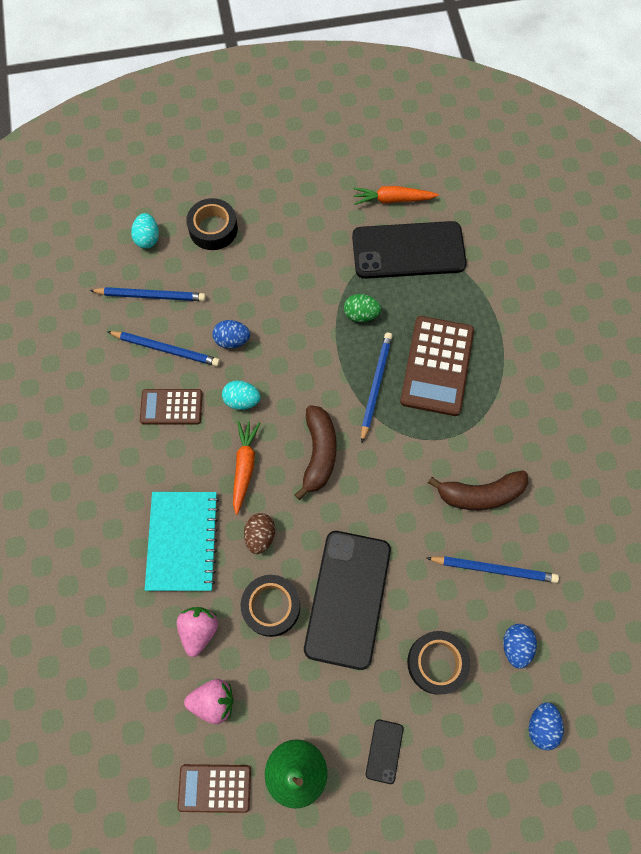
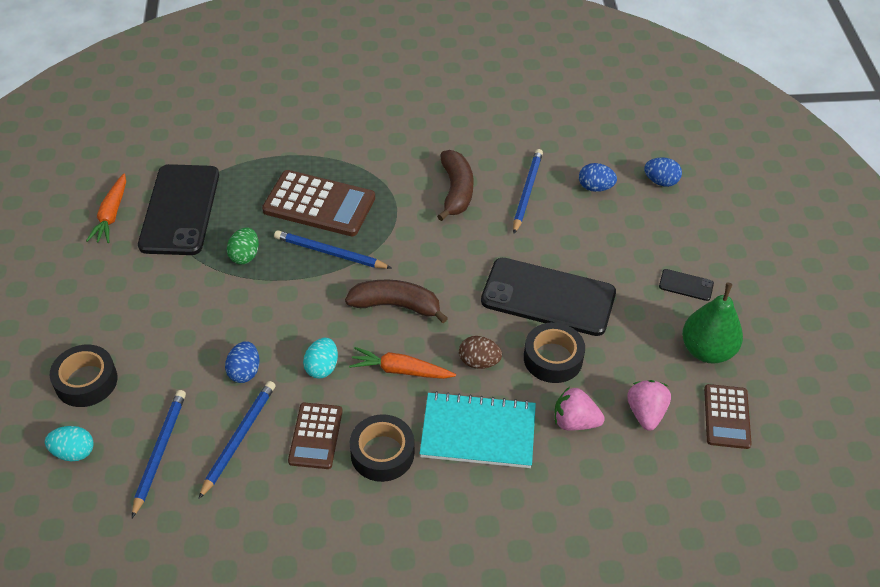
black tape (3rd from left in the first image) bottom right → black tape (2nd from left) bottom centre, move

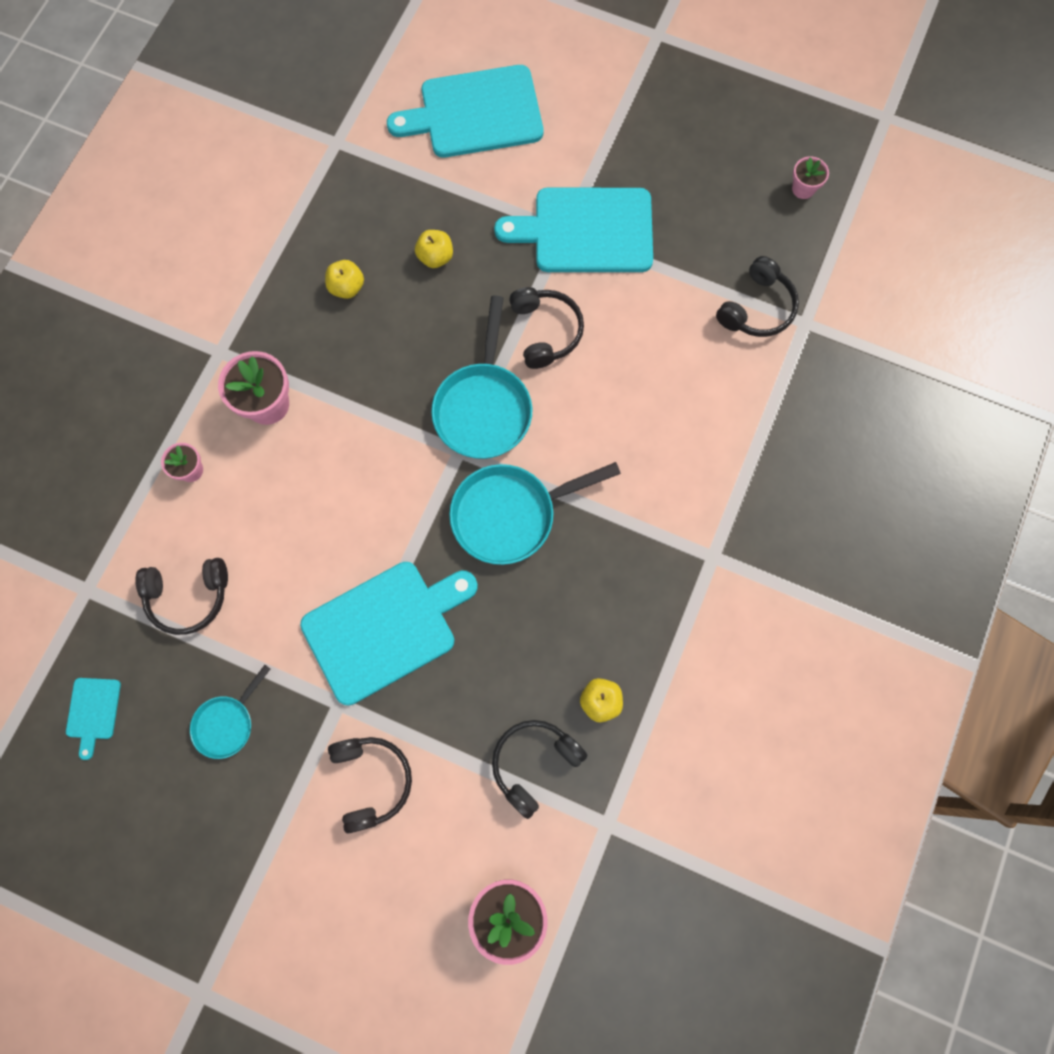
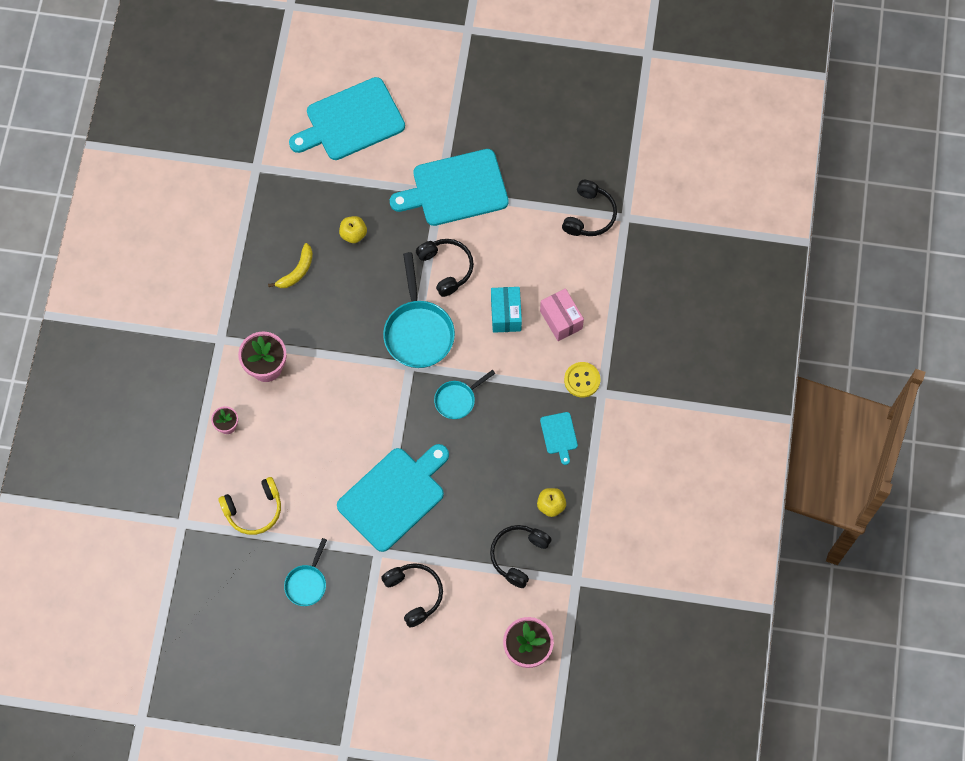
turquoise cutting board (1st from left in the first image) bottom left → turquoise cutting board (4th from left) centre, move
black headphones (1st from left) middle left → yellow headphones middle left
yellow apple (1st from left) top left → yellow banana middle left
turquoise pan (3rd from left) centre, x0.56
pink flower pot (4th from left) top right → -
- → turquoise box centre
- → pink box centre
- → yellow button centre

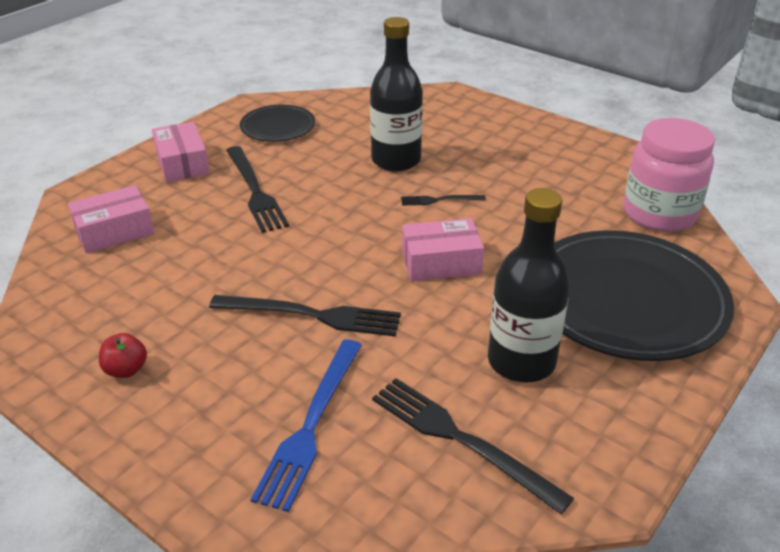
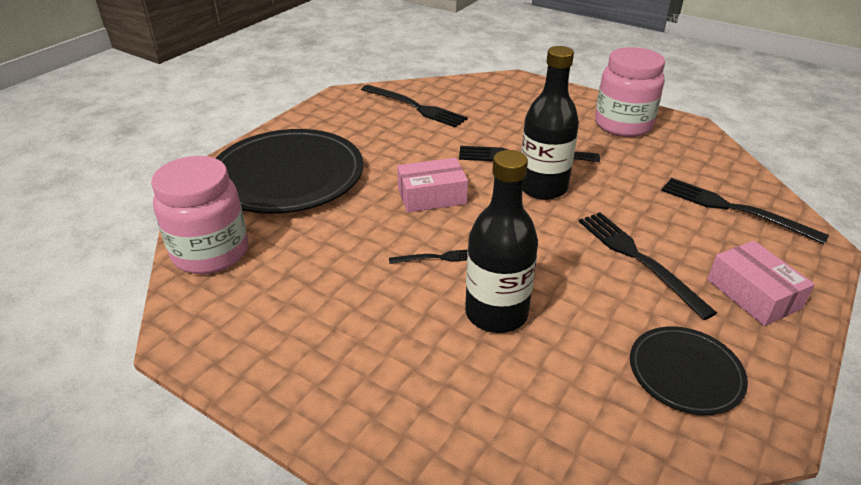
pink box (1st from left) middle left → black fork (5th from left) middle right
red apple middle left → pink jar (2nd from left) top right
blue fork bottom centre → -
black bottle (2nd from left) middle right → black bottle (2nd from left) top centre, move

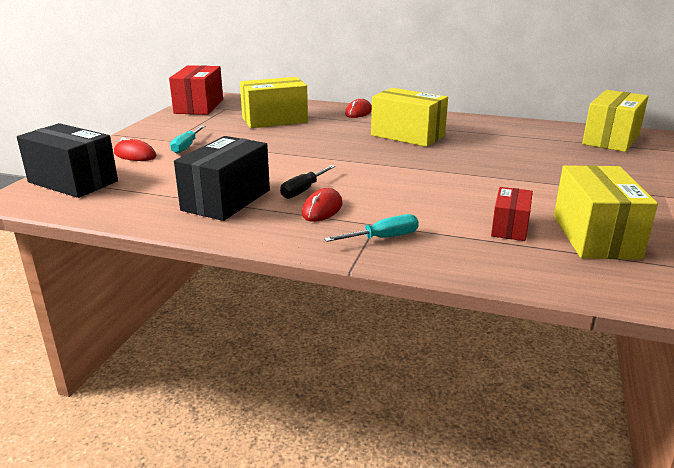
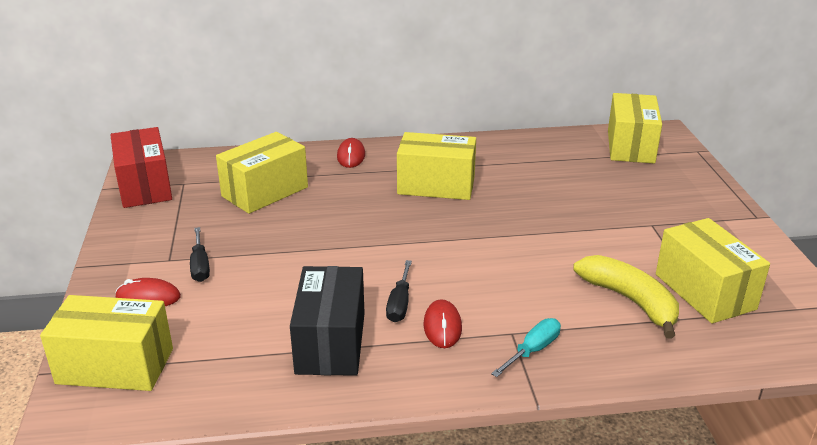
black box (1st from left) middle left → yellow box (1st from left) bottom left
turquoise screwdriver (1st from left) top left → black screwdriver (1st from left) middle left
red box (2nd from left) middle right → yellow banana bottom right

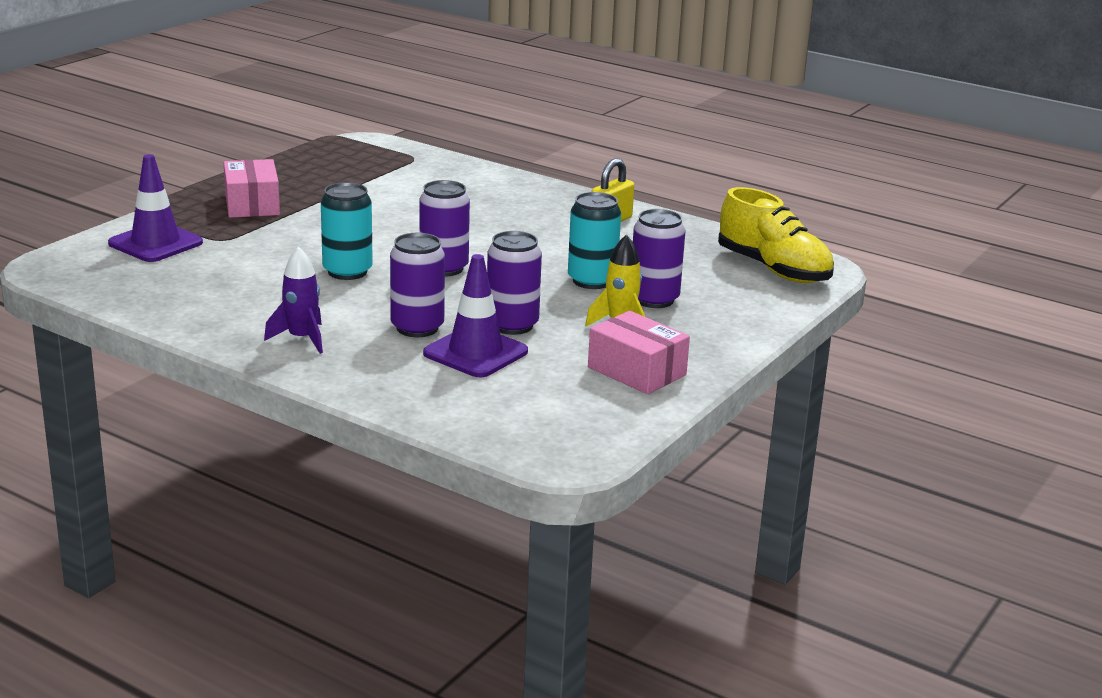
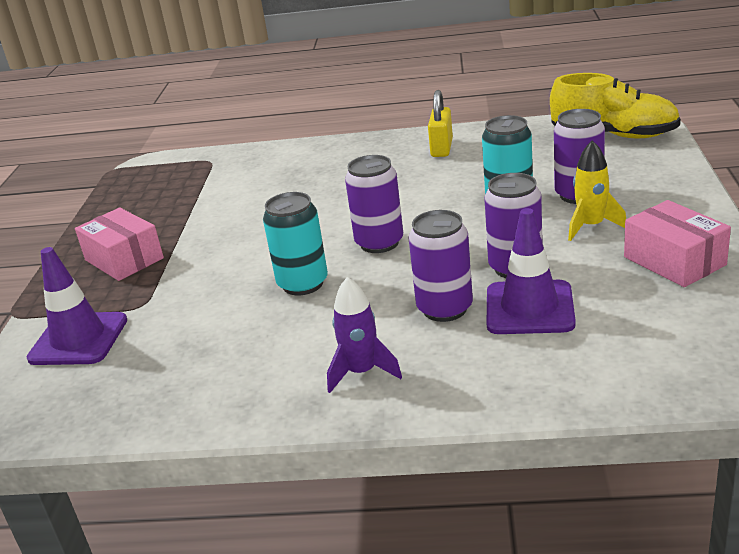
pink box (2nd from left) centre → pink box (2nd from left) middle right, 45 degrees clockwise

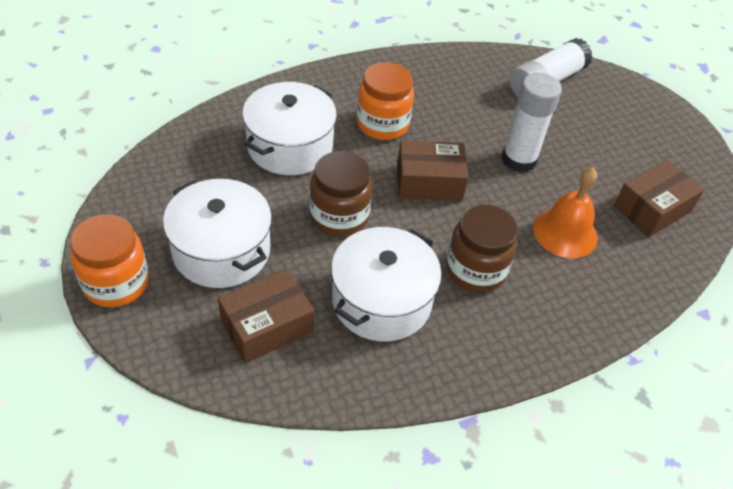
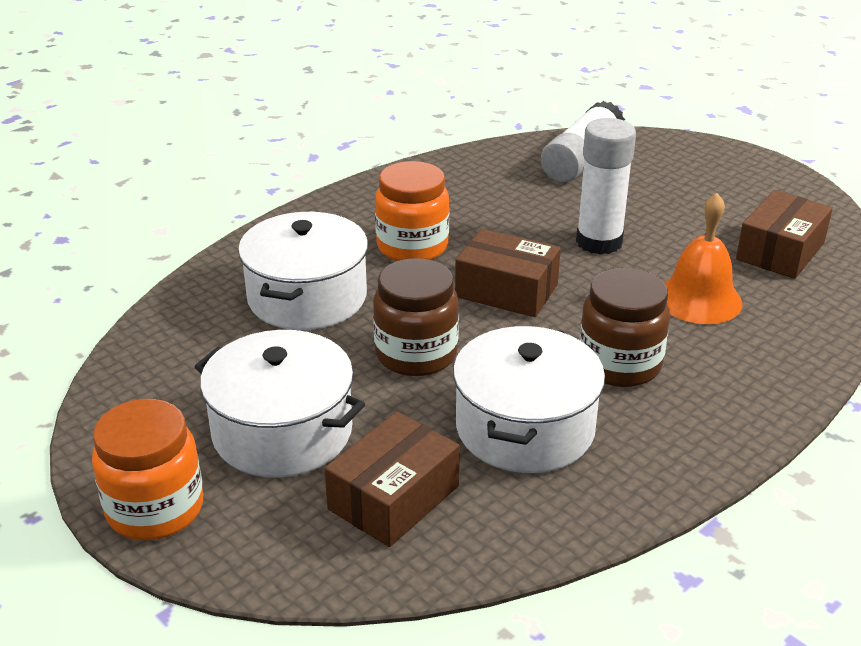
brown box (2nd from left) centre, 45 degrees clockwise

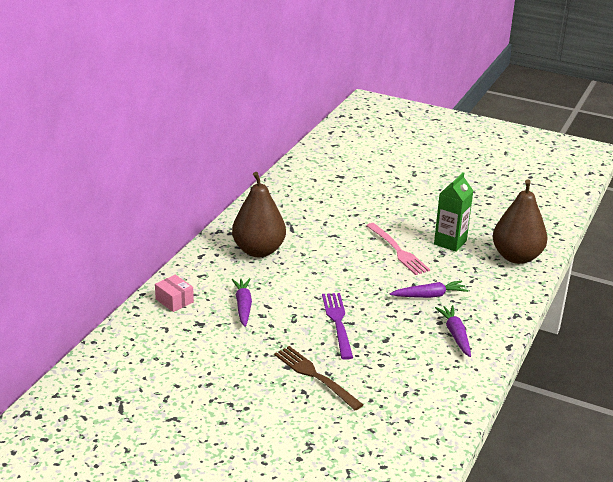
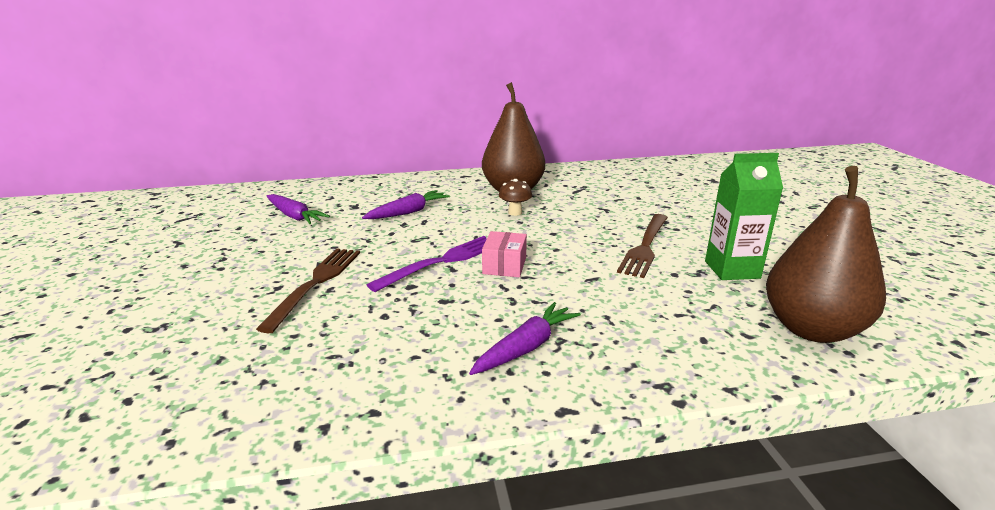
pink box middle left → pink box centre, move
pink fork centre → brown fork (2nd from left) centre
purple carrot (2nd from left in the first image) middle right → purple carrot (1st from left) middle left, move
- → brown mushroom centre

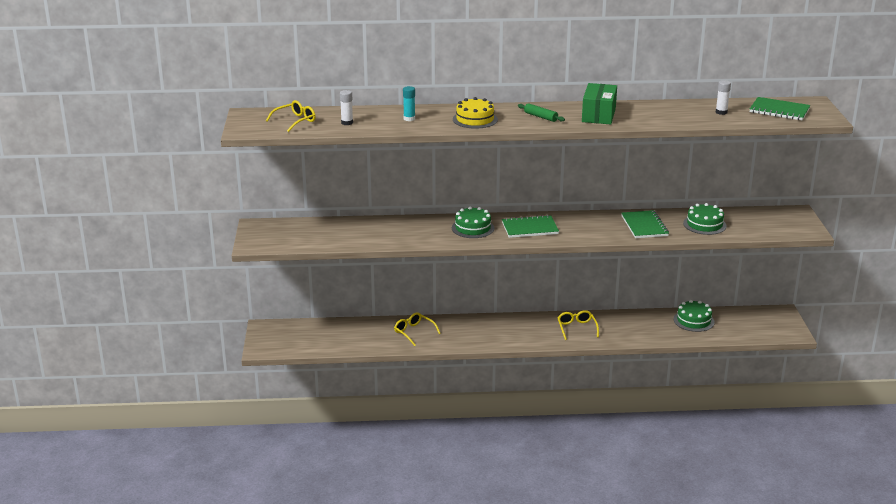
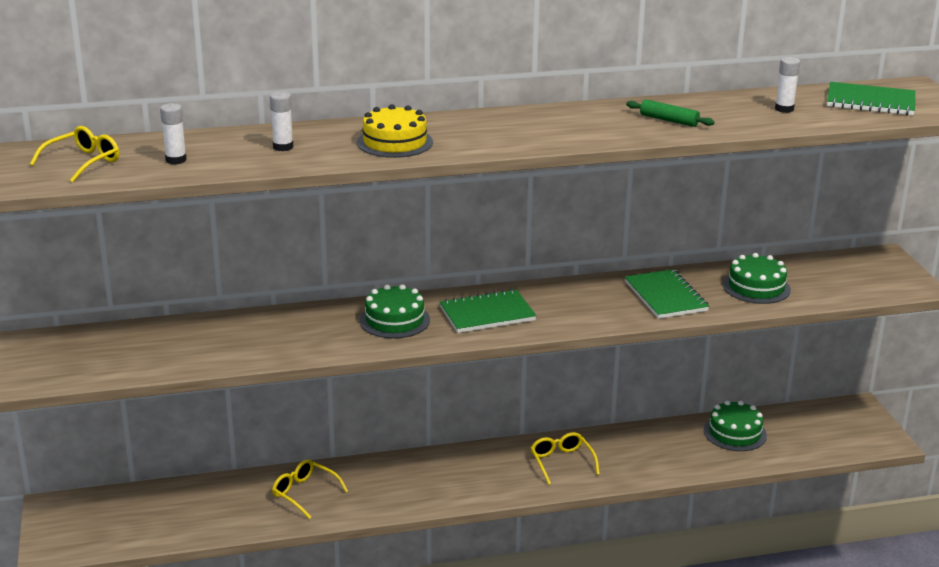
turquoise glue stick top centre → white glue stick (2nd from left) top left
green rolling pin top centre → green rolling pin top right, move
green box top right → -

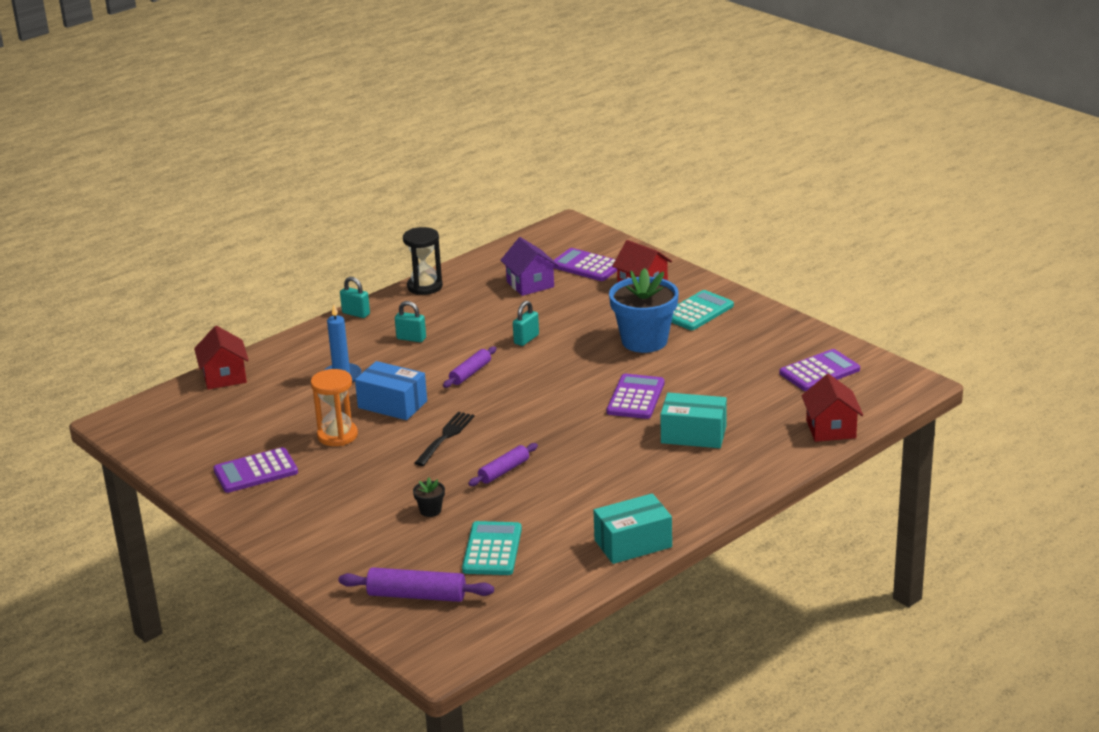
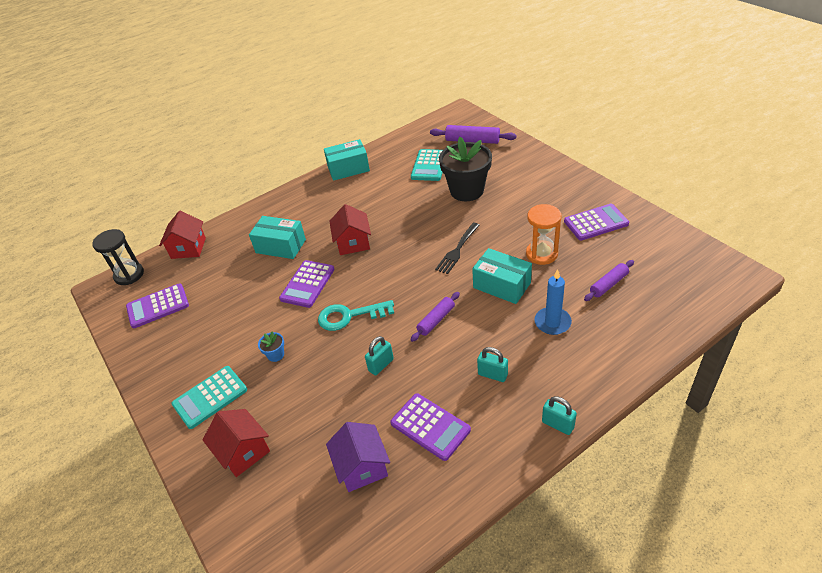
red house (1st from left in the first image) middle left → red house (3rd from left) centre, move
blue box centre → turquoise box (3rd from left) centre
black hourglass centre → black hourglass middle left, move
black flower pot bottom centre → black flower pot top centre, x2.47
purple rolling pin (3rd from left) centre → purple rolling pin (3rd from left) middle right, move
purple calculator (2nd from left in the first image) centre → purple calculator (3rd from left) bottom centre, move
blue flower pot centre → blue flower pot middle left, x0.40
- → turquoise key centre

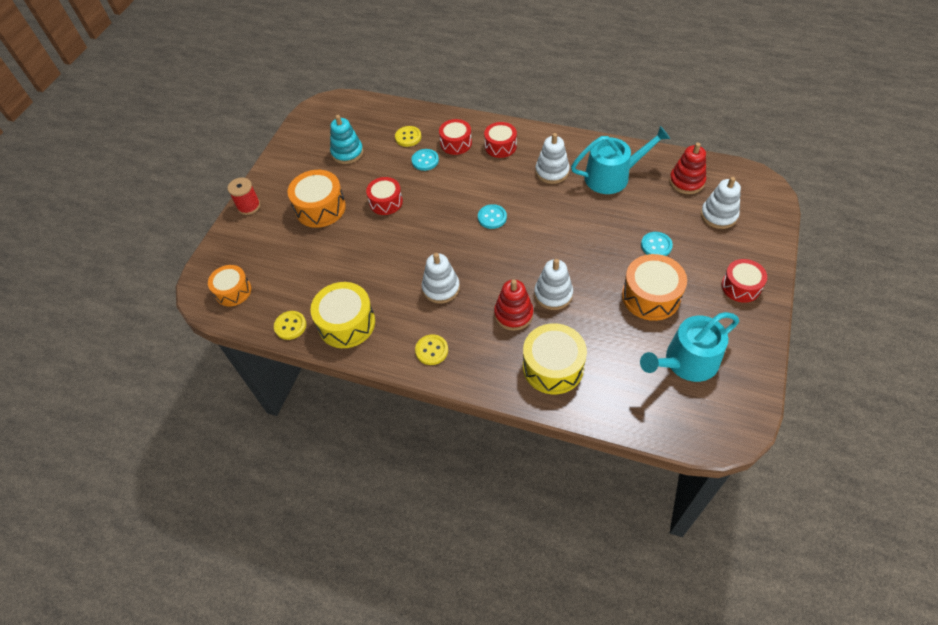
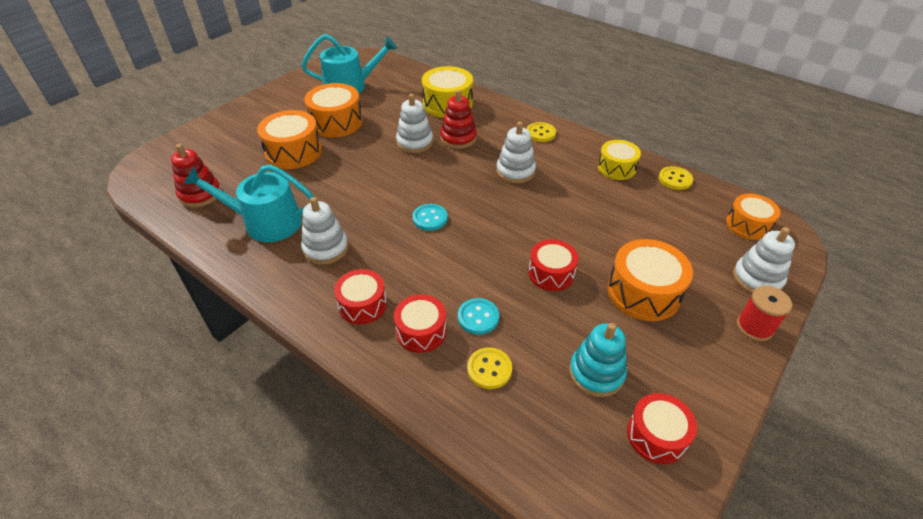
yellow drum (1st from left in the first image) centre → yellow drum (2nd from left) top right, x0.66
turquoise button (3rd from left) middle right → orange drum (1st from left) top left
white stacking toy (4th from left) top right → white stacking toy (4th from left) middle right, move
red drum (4th from left) middle right → red drum (4th from left) bottom right, move

